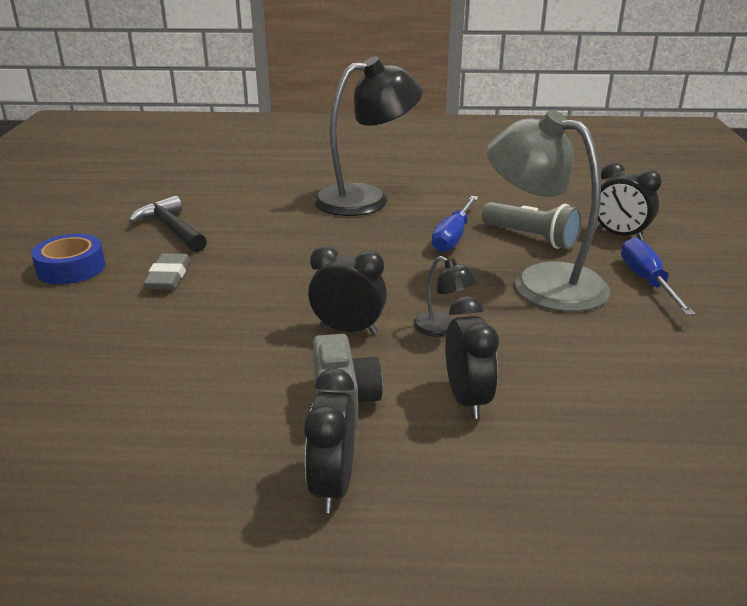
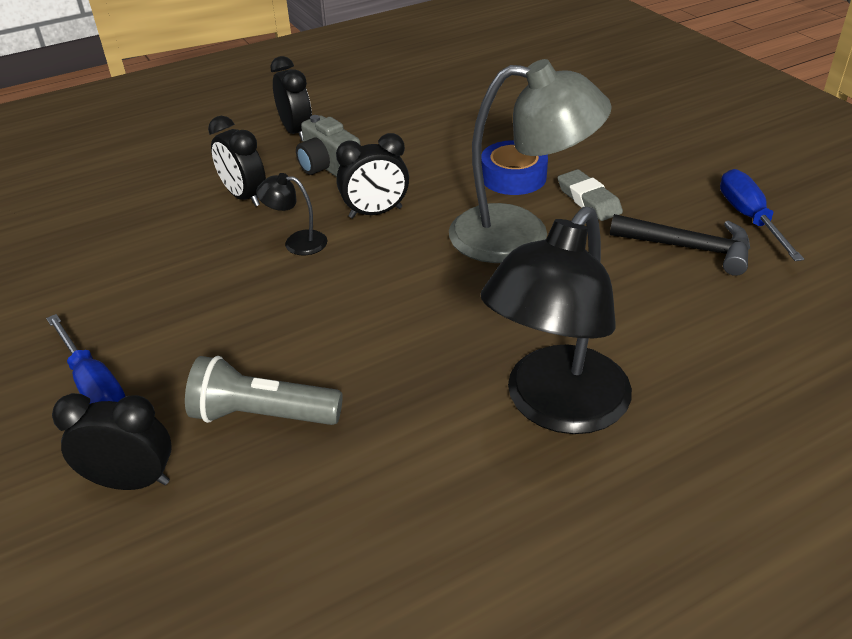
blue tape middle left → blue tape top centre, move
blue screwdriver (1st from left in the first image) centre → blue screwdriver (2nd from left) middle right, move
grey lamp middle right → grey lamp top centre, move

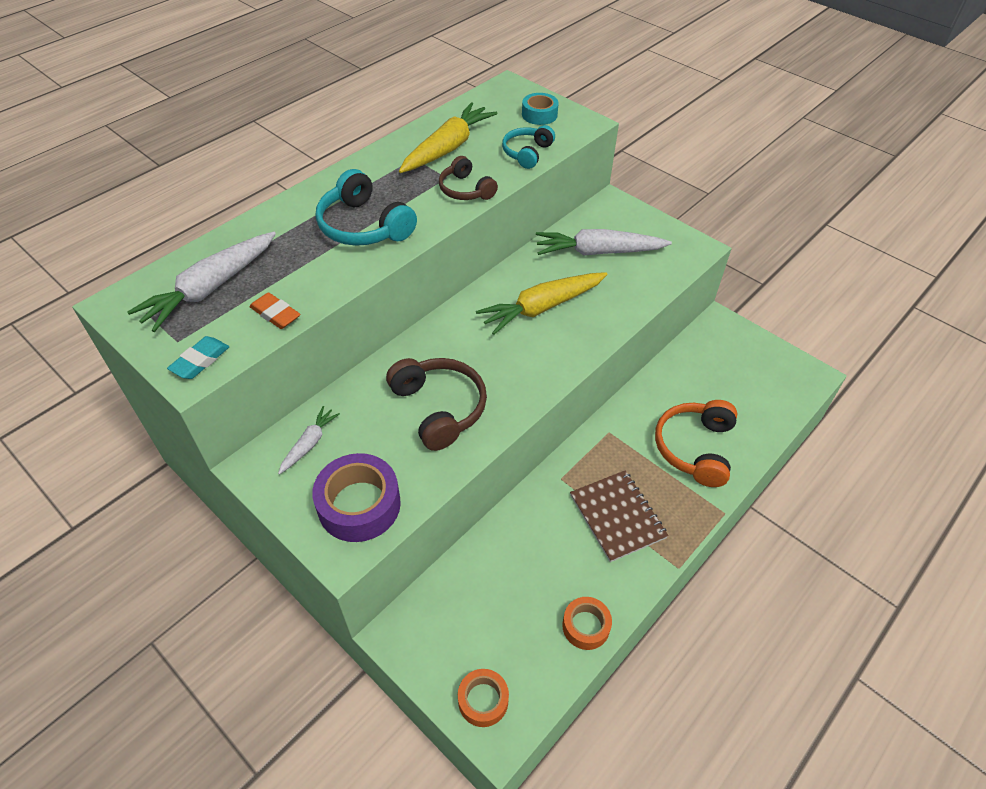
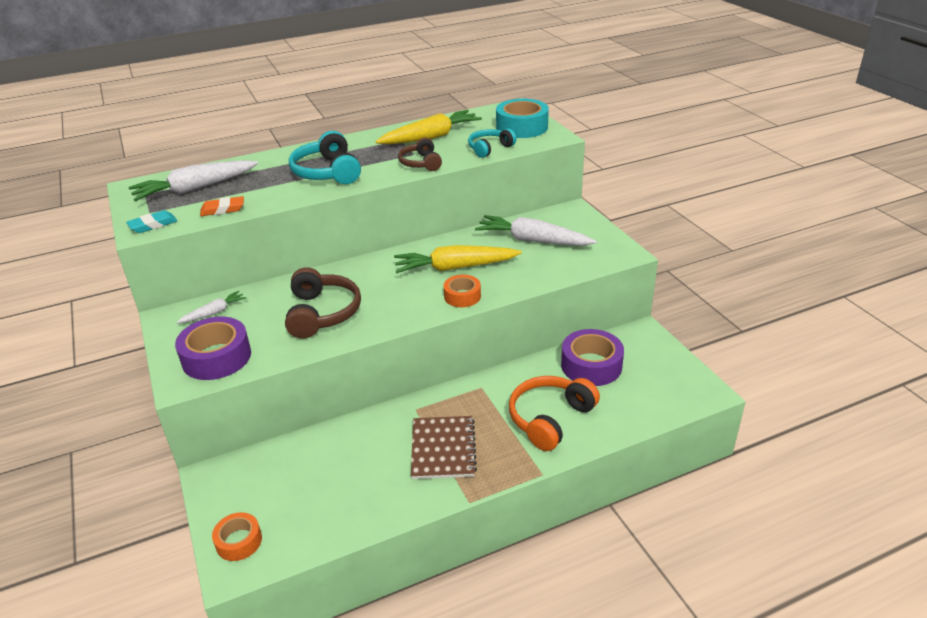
orange eraser middle left, 75 degrees counterclockwise
turquoise tape top centre, x1.68
orange tape (2nd from left) bottom centre → orange tape (2nd from left) centre, move
- → purple tape (2nd from left) centre

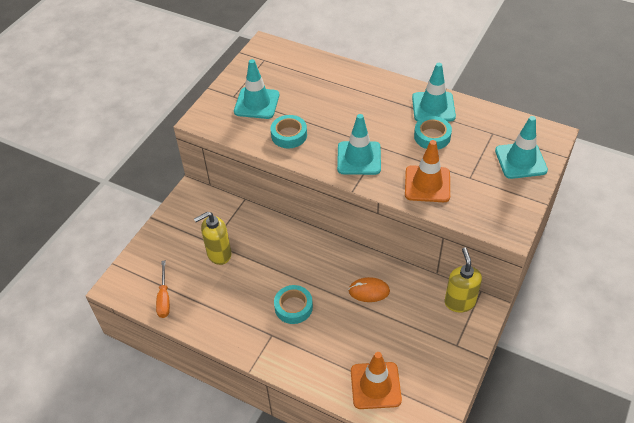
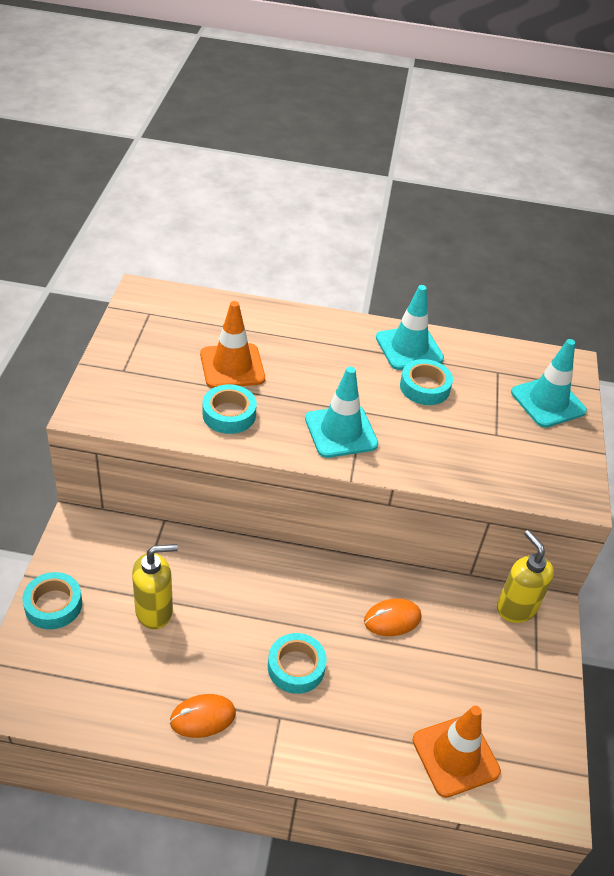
orange screwdriver bottom left → -
yellow soap dispenser (1st from left) centre → yellow soap dispenser (1st from left) bottom left, 150 degrees counterclockwise
turquoise traffic cone (1st from left) top centre → -
orange traffic cone (2nd from left in the first image) middle right → orange traffic cone (1st from left) centre, move
- → turquoise tape (1st from left) bottom left
- → orange mouse (1st from left) bottom left

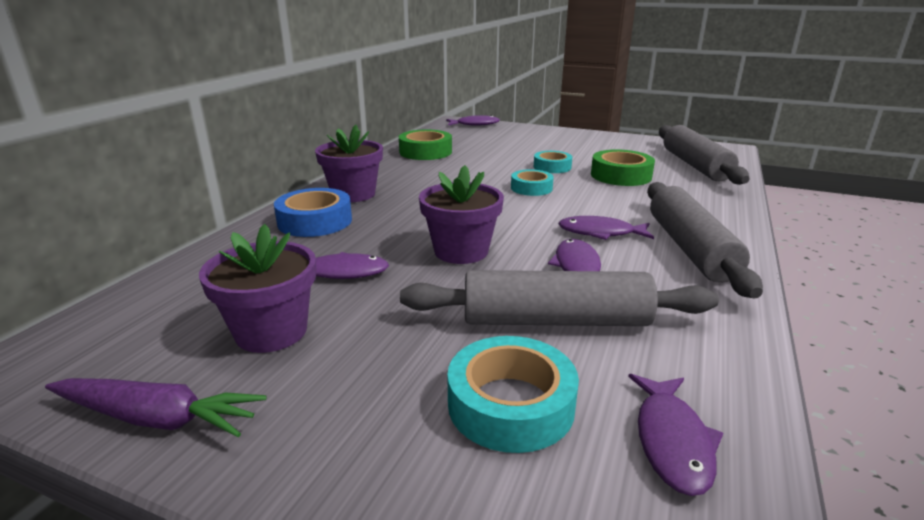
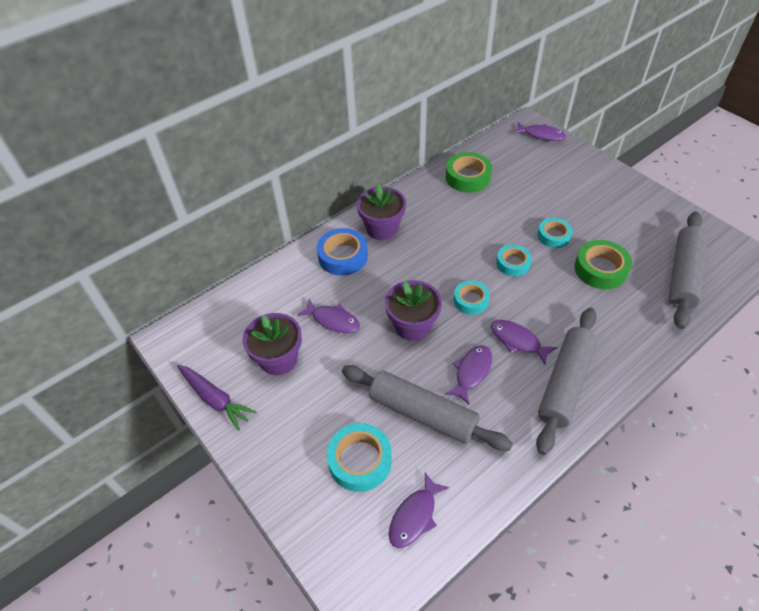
- → turquoise tape (2nd from left) centre

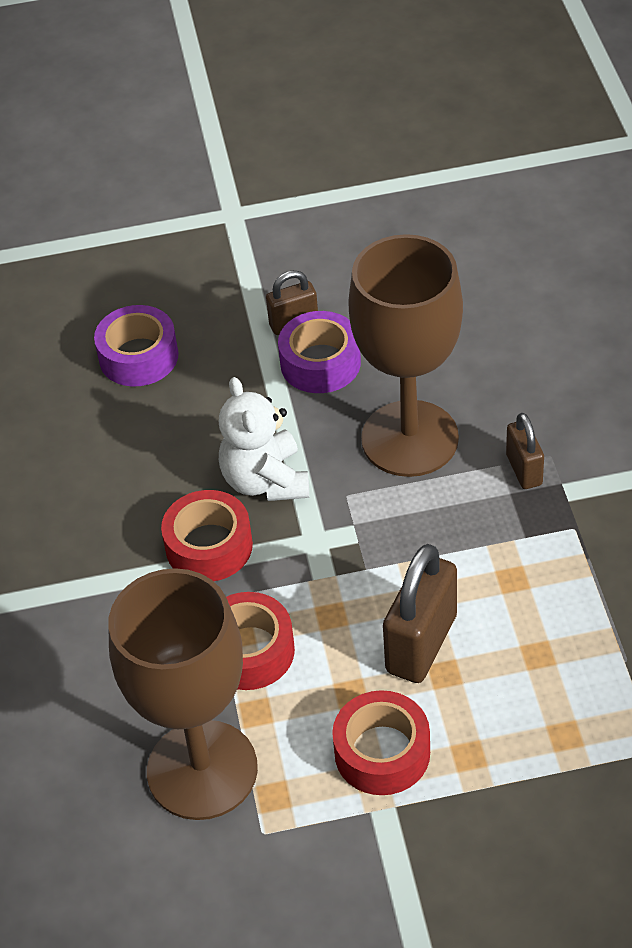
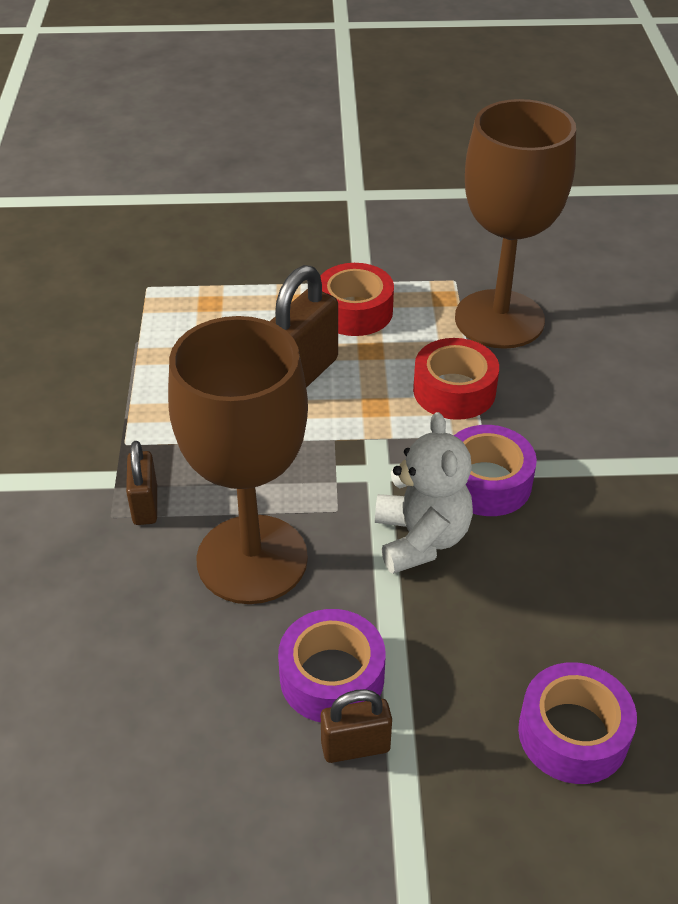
red tape (1st from left) middle left → purple tape (2nd from left) middle right

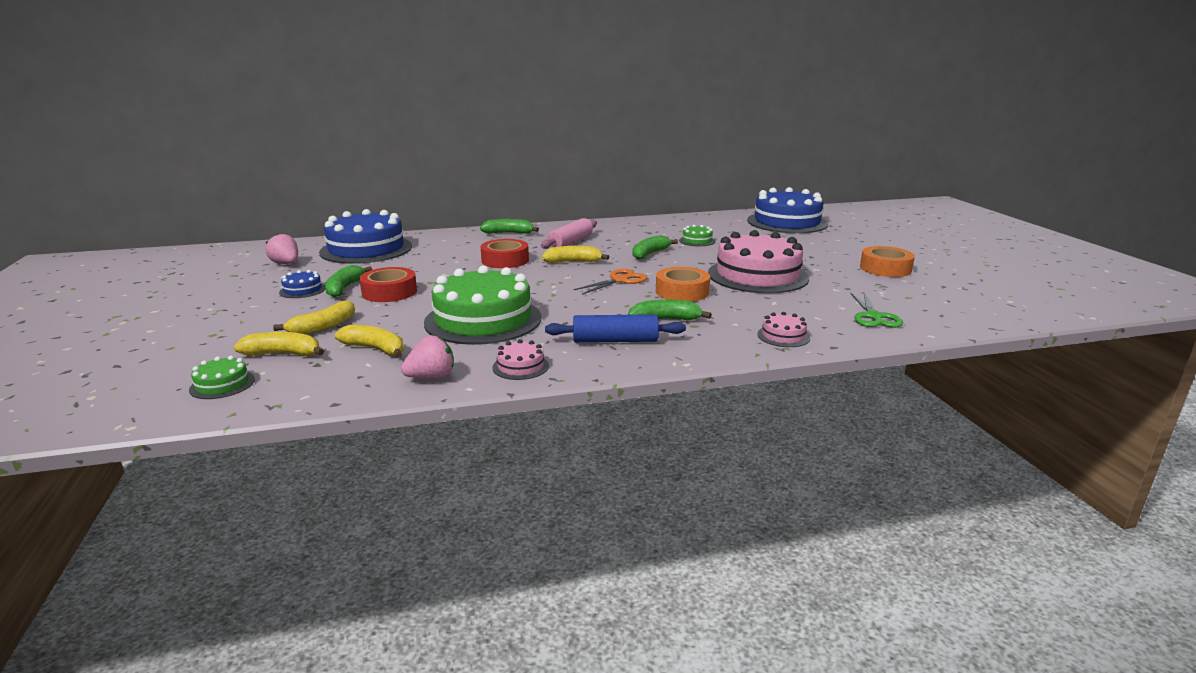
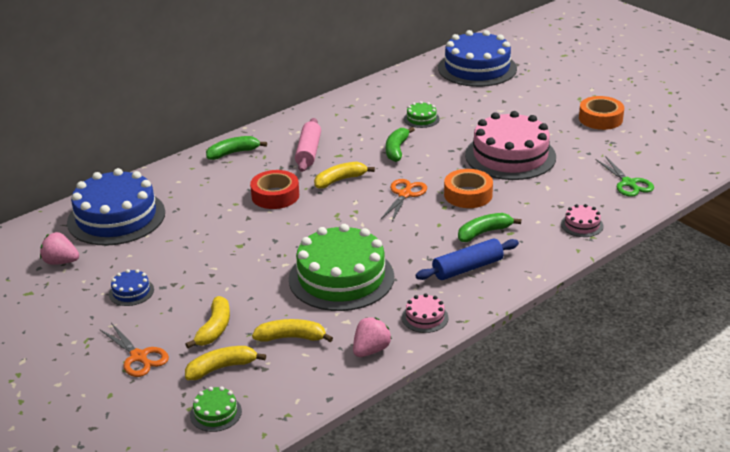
green banana (1st from left) middle left → -
red tape (1st from left) middle left → -
- → orange scissors (1st from left) bottom left

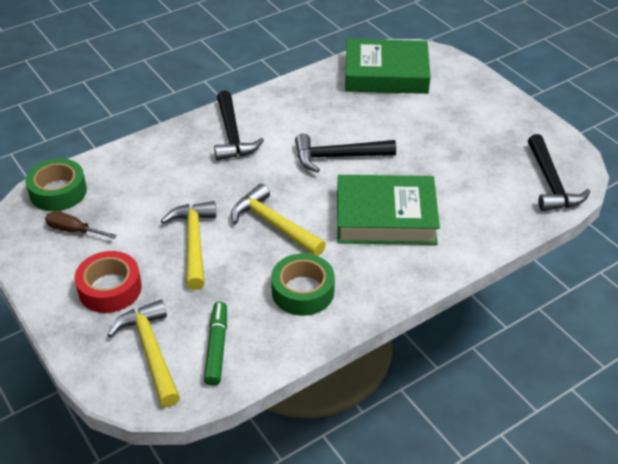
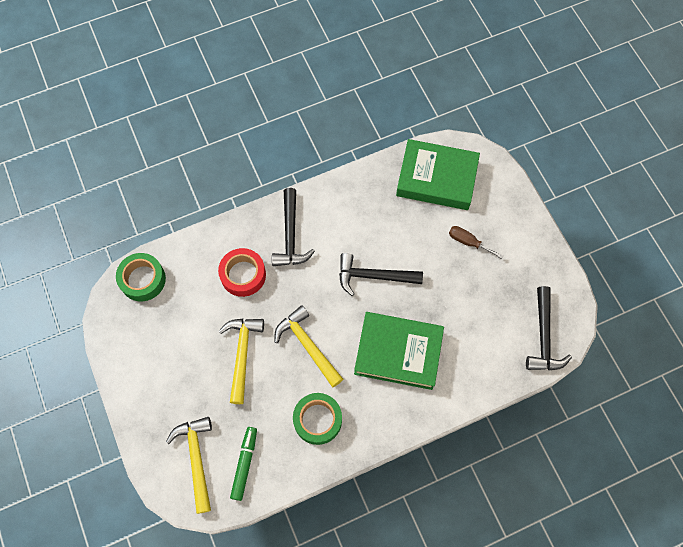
brown screwdriver middle left → brown screwdriver middle right, move
red tape middle left → red tape centre, move

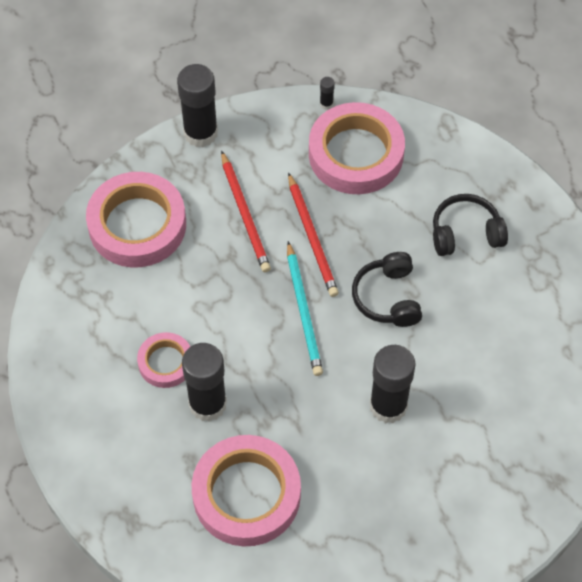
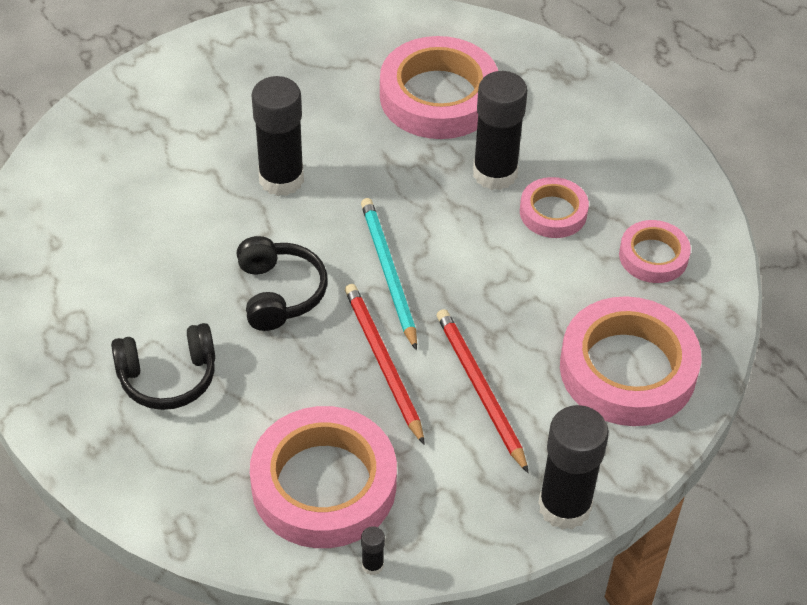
- → pink tape (5th from left) middle right

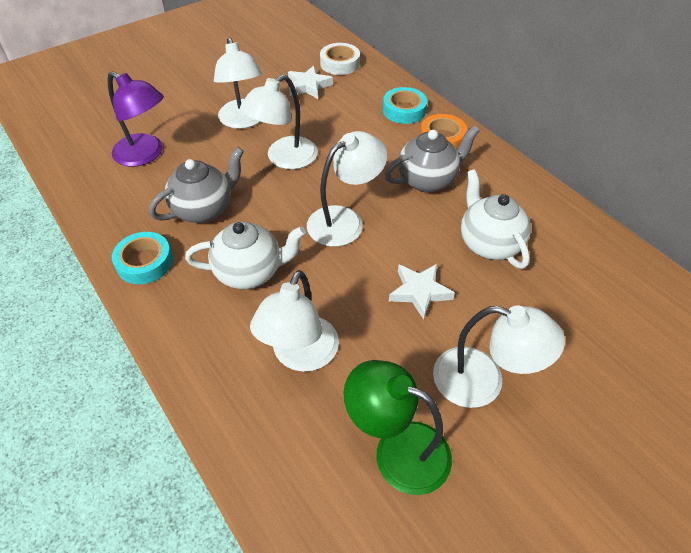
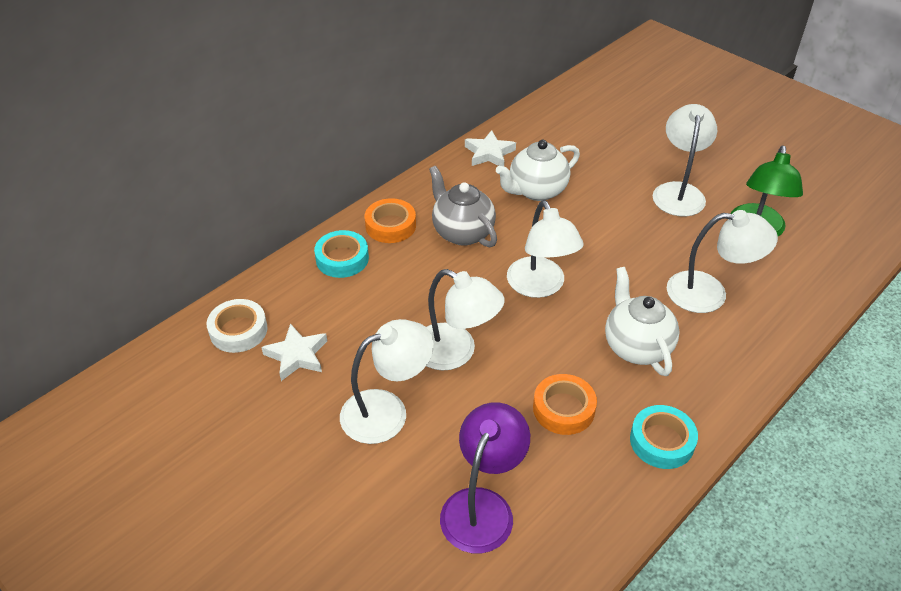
grey teapot (1st from left) middle left → orange tape (2nd from left) bottom centre
white lamp (4th from left in the first image) centre → white lamp (3rd from left) centre, 150 degrees counterclockwise
white star (2nd from left) centre → white star (2nd from left) top centre, move

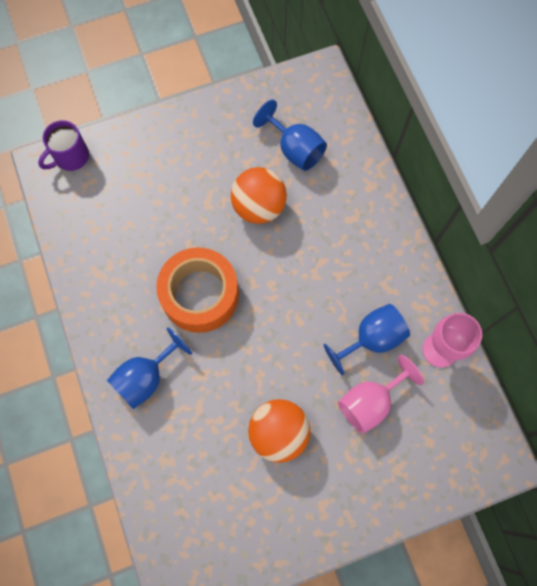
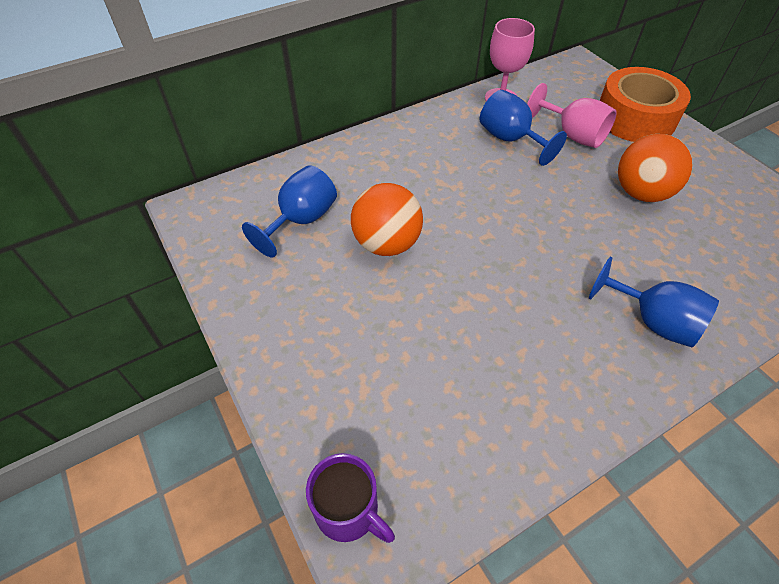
orange tape centre → orange tape top right, move

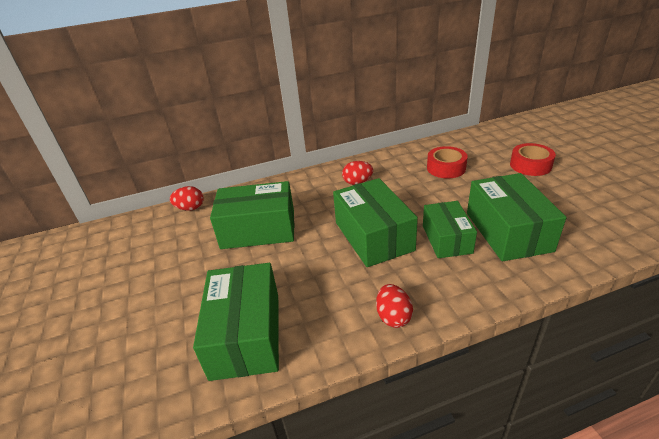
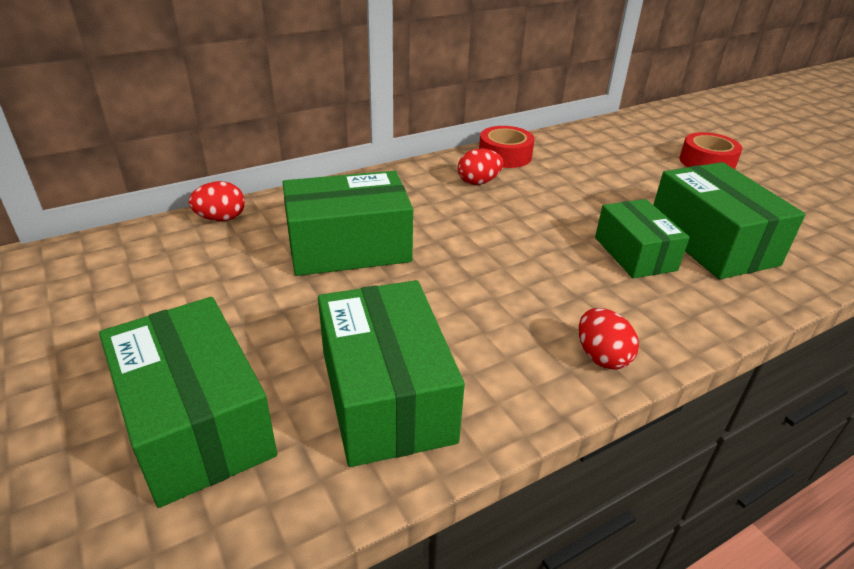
green box (3rd from left in the first image) centre → green box (1st from left) bottom left, move
red tape (1st from left) middle right → red tape (1st from left) top centre, move

